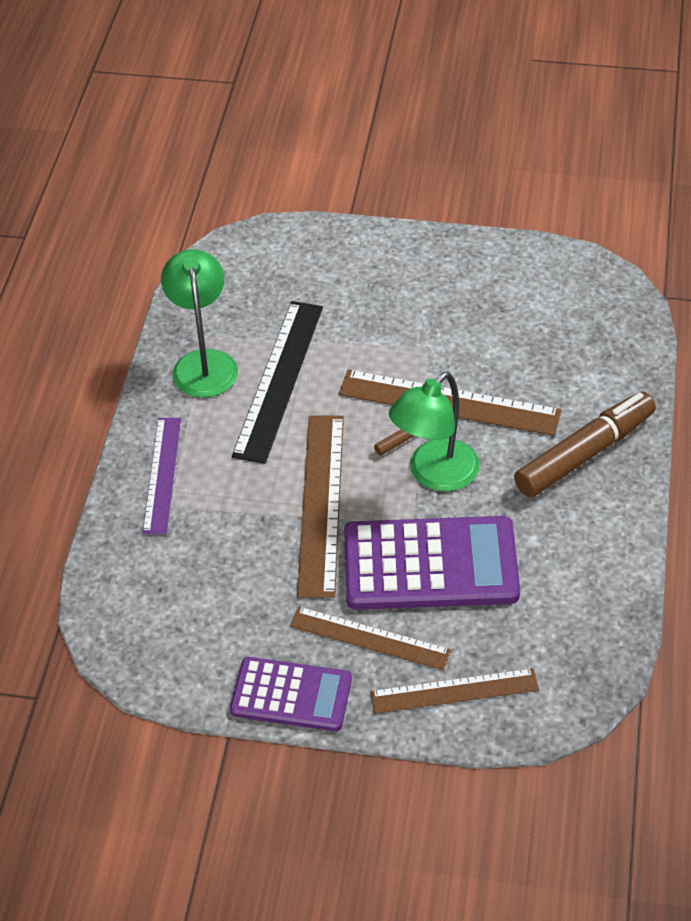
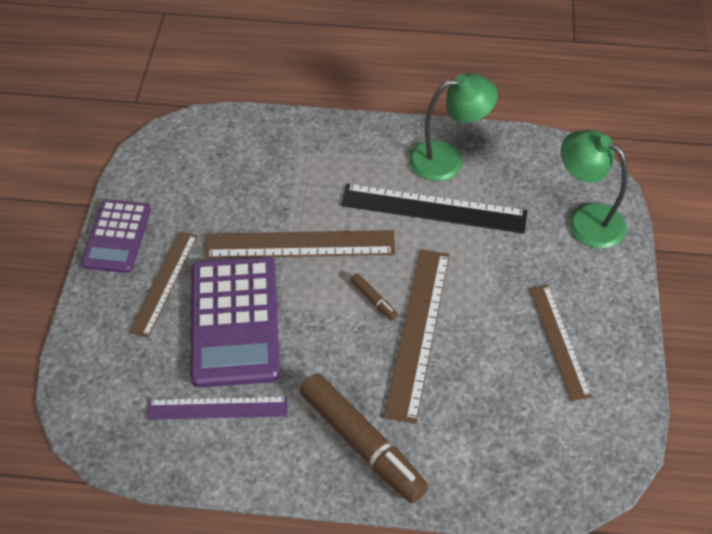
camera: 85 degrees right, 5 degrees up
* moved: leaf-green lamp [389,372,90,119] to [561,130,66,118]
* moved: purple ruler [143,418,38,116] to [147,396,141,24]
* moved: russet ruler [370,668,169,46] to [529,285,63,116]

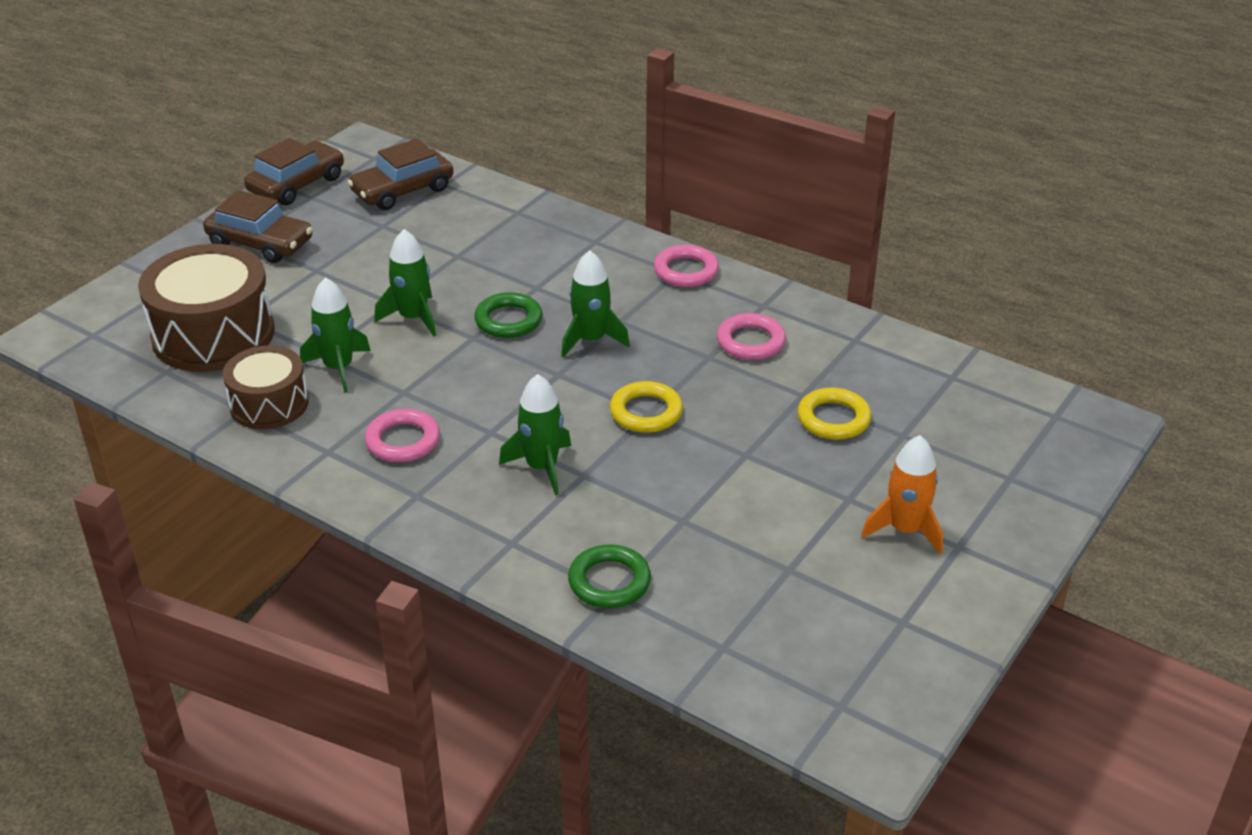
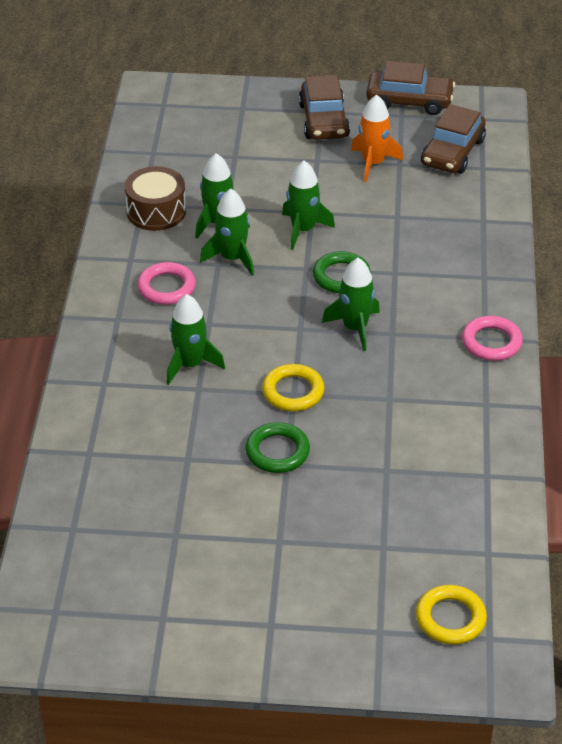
camera: 60 degrees right, 5 degrees up
* turned: russet automobile [348,138,105,72] = [421,104,65,70] 90 degrees counterclockwise
* removed: russet snare drum [138,244,137,128]
* removed: rose-pink hoop [717,313,69,47]
* moved: bright yellow hoop [798,387,74,53] to [416,585,71,59]
* moved: orange spaceship [861,435,82,119] to [351,95,52,87]
* moved: leaf-green hoop [568,544,83,64] to [245,422,65,51]
* added: leaf-green spaceship [200,189,54,87]

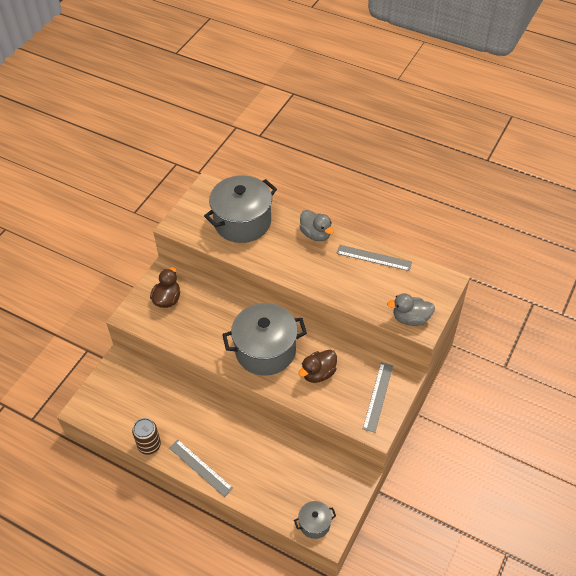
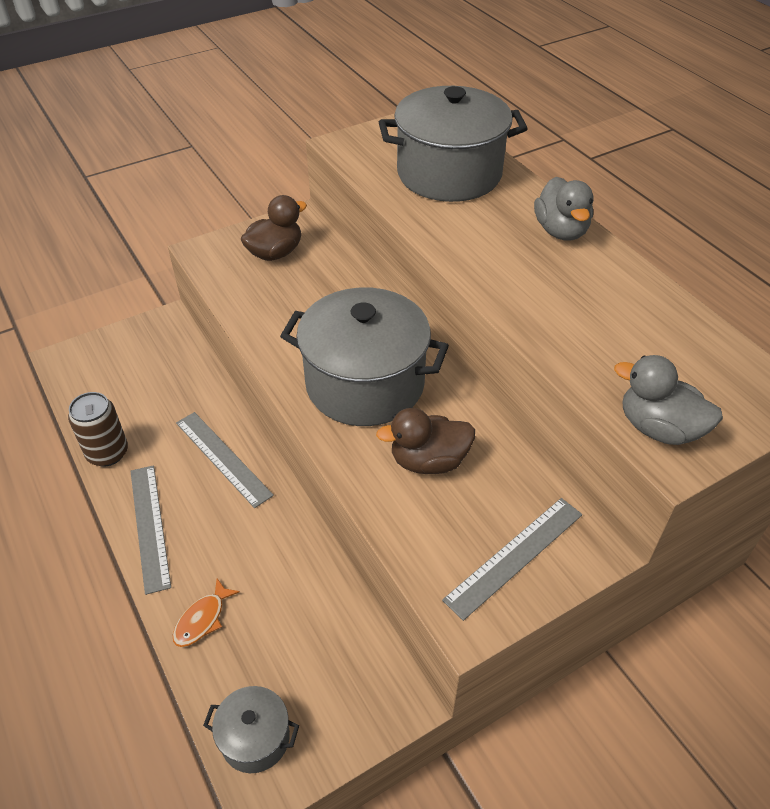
camera: 30 degrees right, 5 degrees down
* moved: gray ruler [336,245,76,26] to [176,412,98,96]
* added: orange fish figure [173,578,67,69]

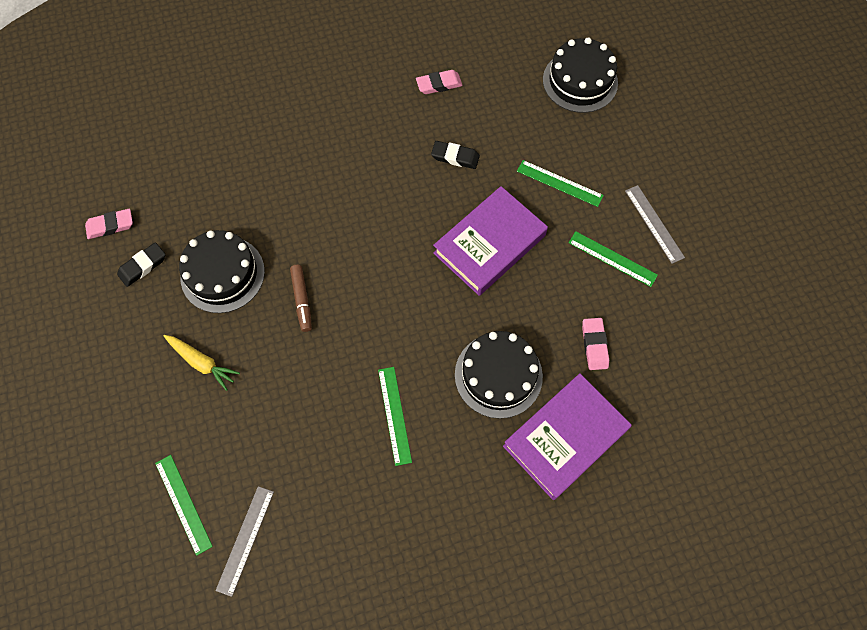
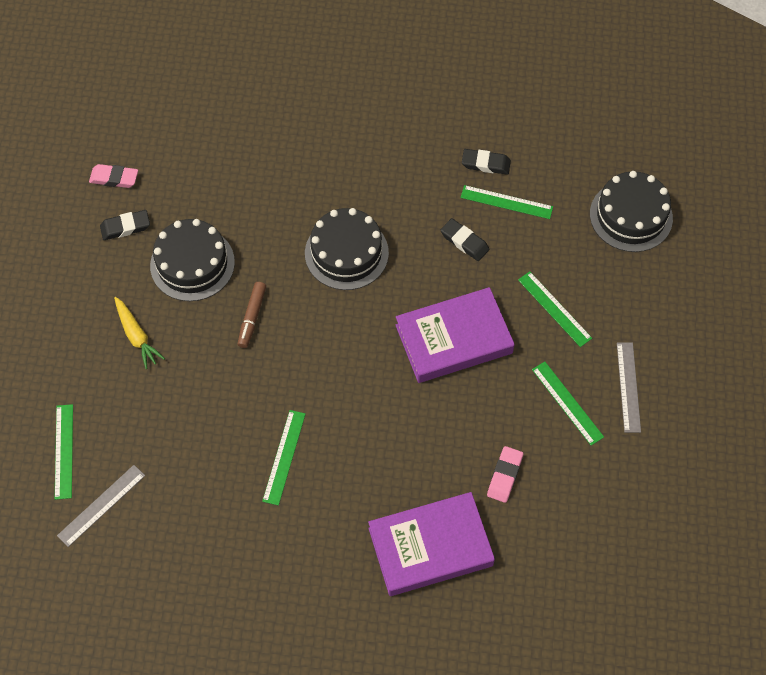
camera: 25 degrees right, 5 degrees down
* recoloured: rose-pink pencil eraser [416,70,46,24] to black pencil eraser [462,149,49,26]
* moved: black layer cake [455,331,88,88] to [305,208,84,82]
* added: leaf-green ruler [460,185,93,34]

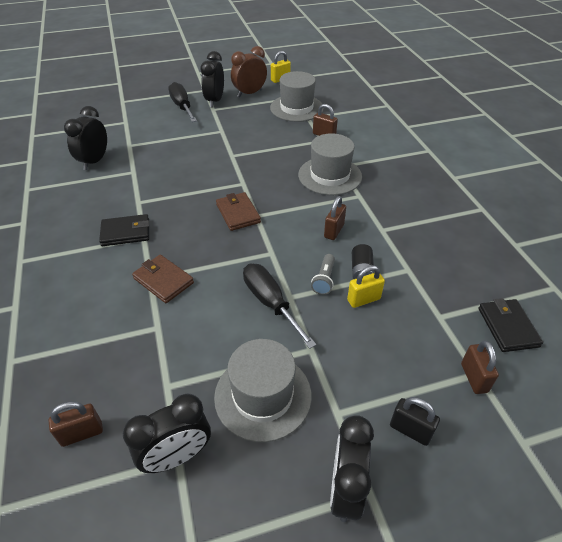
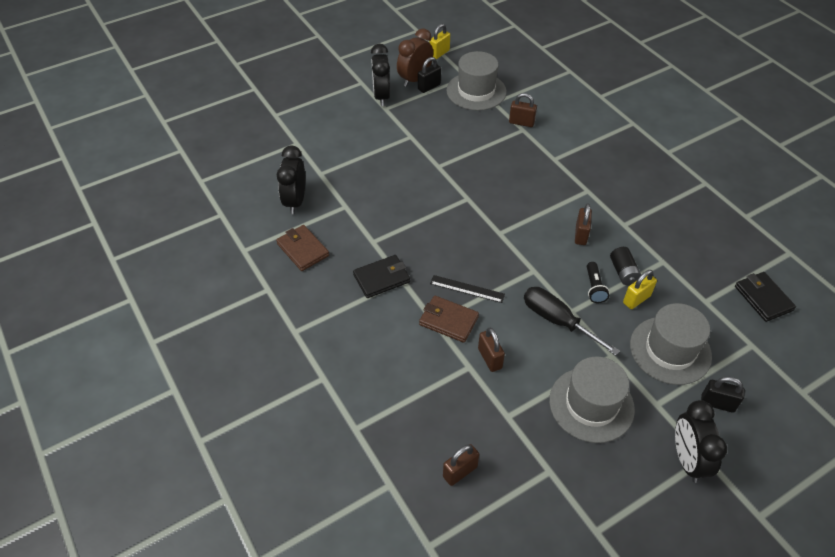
camera: 15 degrees left, 5 degrees up
* removed: black hand screwdriver [168,82,29,40]
* moved: gray tall hat [298,133,64,62] to [630,303,82,82]
* moved: russet wallet [216,192,45,39] to [276,225,53,46]
* recoloured: gray torch [311,254,24,41] to black torch [587,262,22,41]
* moved: russet lock [461,341,38,53] to [478,328,27,44]
* removed: black alarm clock [123,394,88,79]
* added: black lock [418,57,23,36]
* added: black ruler [430,275,75,28]

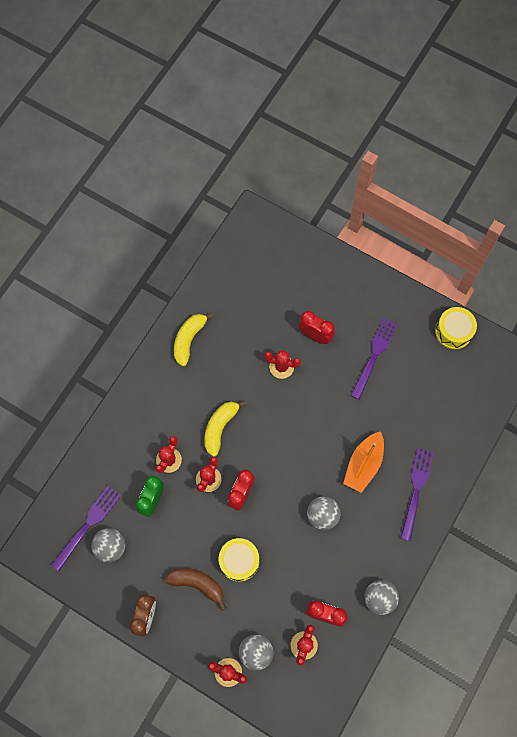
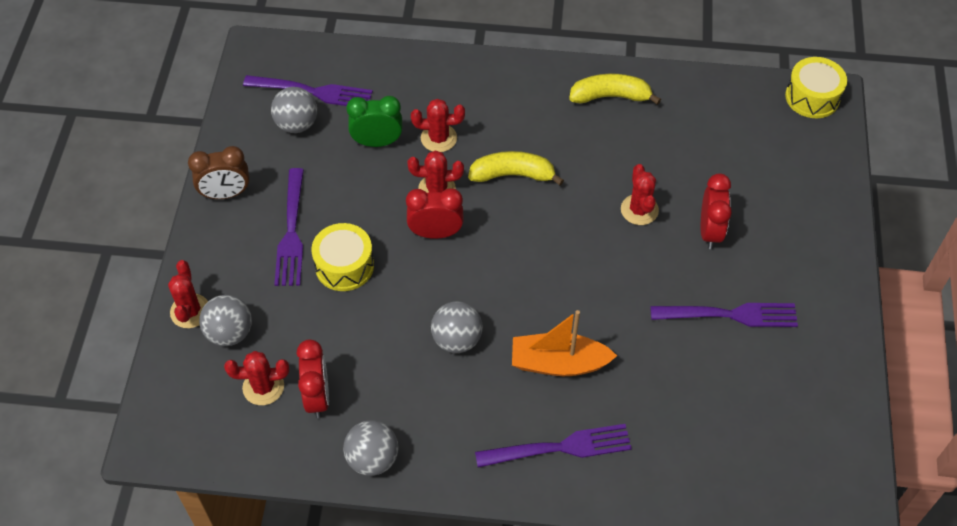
camera: 65 degrees right, 15 degrees down
* moved: bright yellow snare drum [435,307,42,42] to [785,57,62,61]
* replaced: russet banana [164,568,62,43] to purple dinner fork [274,168,30,118]

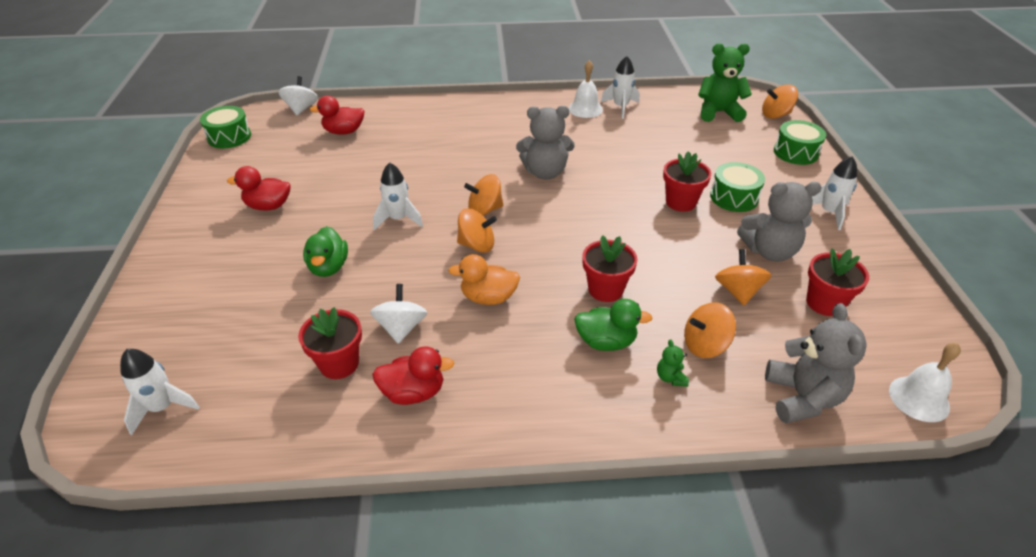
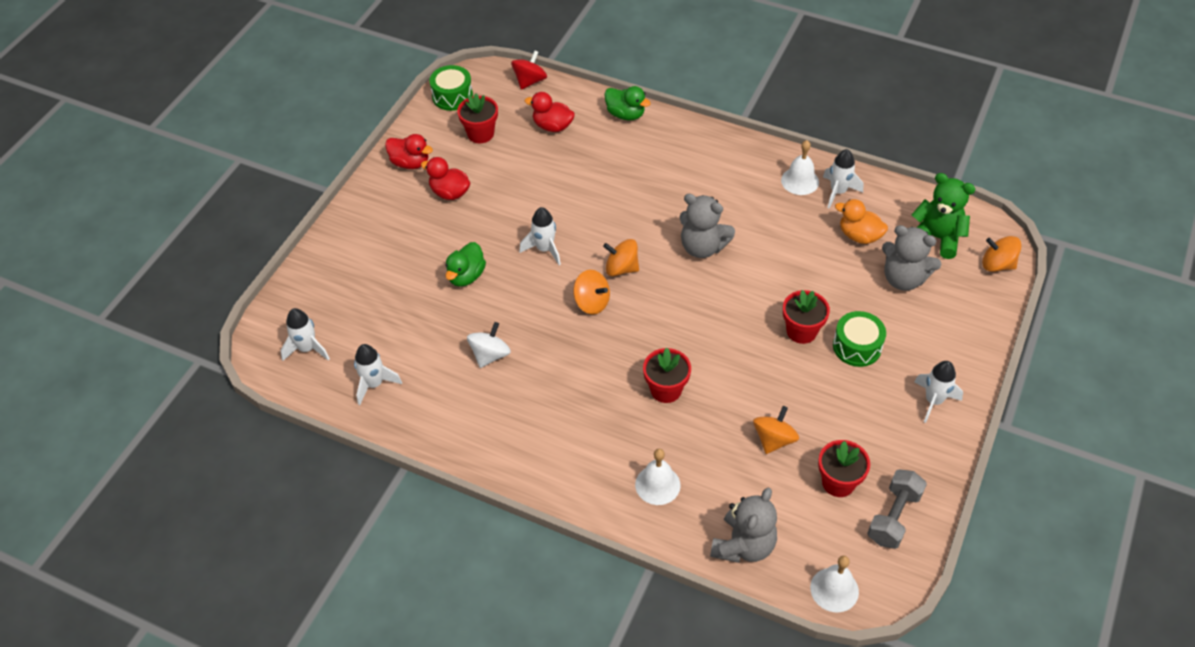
camera: 30 degrees right, 10 degrees up
* recoloured: snow-white spinning top [278,76,40,39] to scarlet spinning top [511,51,36,39]
* removed: leaf-green snare drum [774,120,52,45]
* moved: gray teddy bear [737,182,85,80] to [882,225,59,65]
* moved: orange toy duck [448,254,72,51] to [835,199,53,45]
* moved: leaf-green toy duck [574,299,79,52] to [604,86,47,34]
* removed: orange spinning top [684,302,52,56]
* moved: scarlet plant pot [298,307,64,72] to [457,93,41,50]
* replaced: leaf-green teddy bear [657,339,32,48] to snow-white school bell [635,449,46,56]
* moved: scarlet toy duck [372,346,83,59] to [385,134,48,35]
* added: snow-white spaceship [354,344,48,61]
* added: gray hand weight [867,469,60,80]

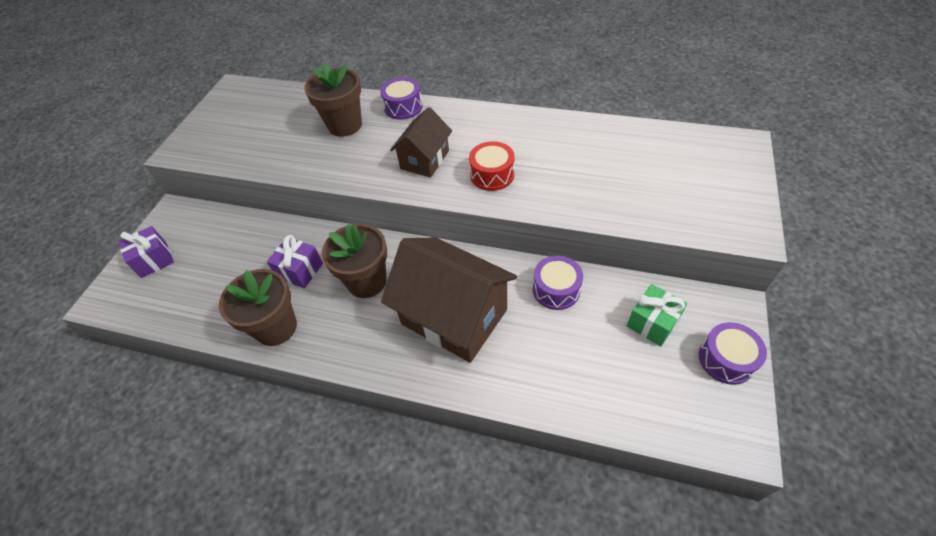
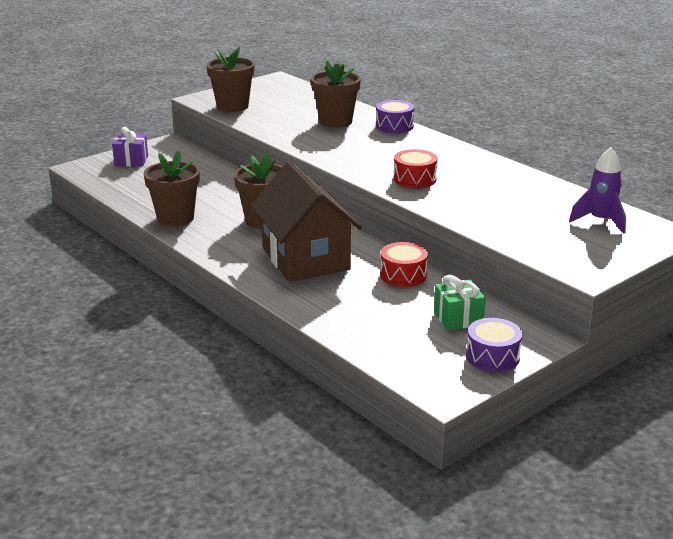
camera: 30 degrees right, 25 degrees down
* removed: russet toy house [390,107,62,70]
* removed: purple gift [267,235,56,53]
* recoloured: purple snare drum [533,256,50,54] to scarlet snare drum [380,242,48,45]
* added: russet plant pot [206,47,49,65]
* added: purple spaceship [569,147,57,87]

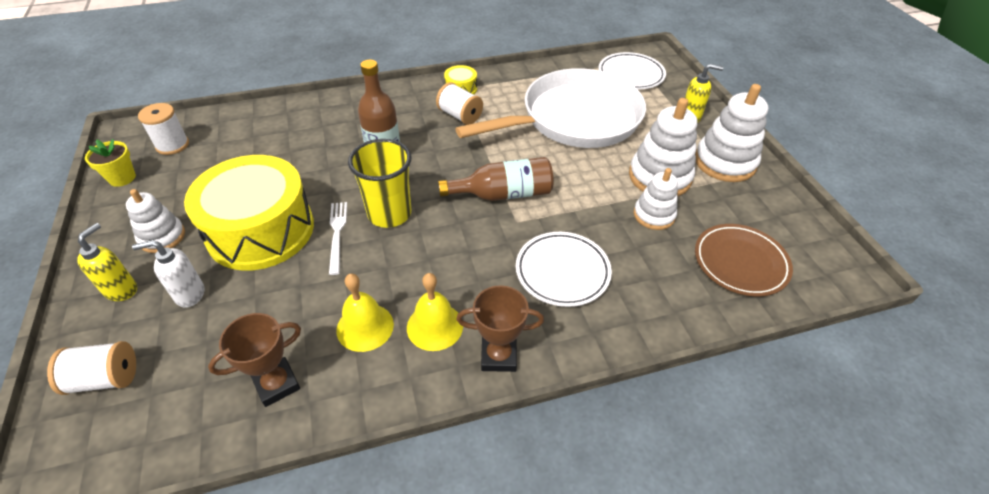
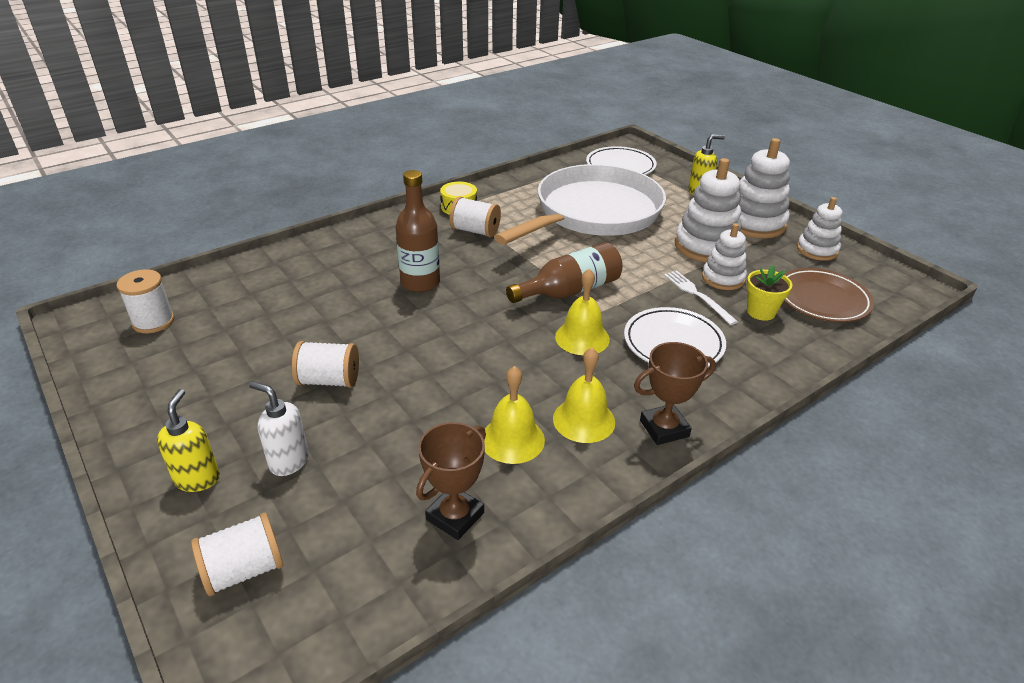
camera: 20 degrees left, 10 degrees down
* moved: bright yellow plant pot [85,139,51,48] to [746,265,46,56]
* removed: bright yellow beaker [348,139,63,89]
* replaced: bright yellow snare drum [184,155,130,116] to snow-white bobbin [292,341,67,47]
* moved: snow-white stacking toy [126,189,59,64] to [797,197,45,64]
* moved: snow-white dinner fork [329,202,18,73] to [664,270,74,55]
* turned: snow-white soap dispenser [132,240,72,68] = [249,381,60,95] 60 degrees clockwise
* added: bright yellow school bell [555,269,55,86]

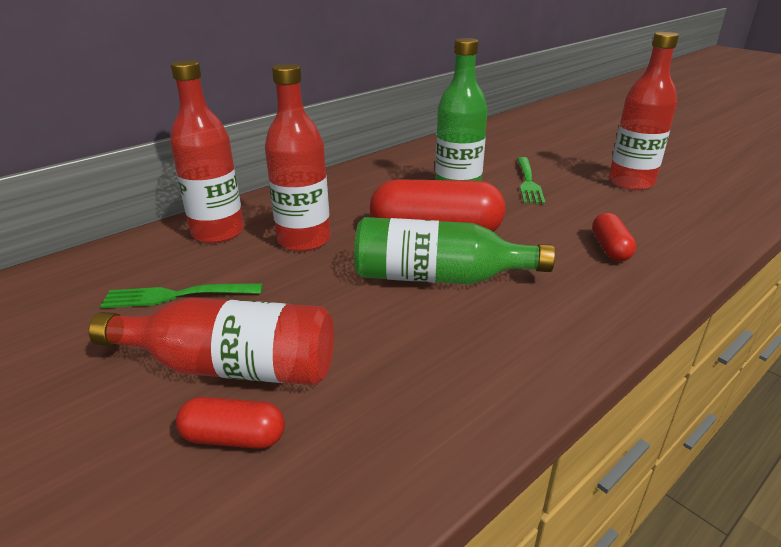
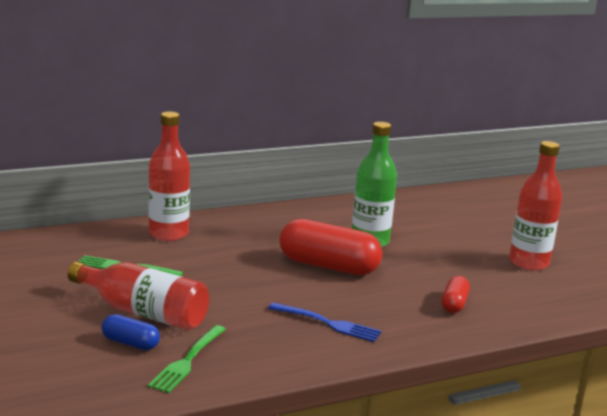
camera: 15 degrees right, 10 degrees down
* removed: scarlet flask [265,63,66,189]
* moved: leaf-green dinner fork [517,157,28,47] to [148,325,78,68]
* removed: leaf-green flask [354,217,201,67]
* recoloured: scarlet capsule [176,397,109,52] to royal blue capsule [101,314,59,36]
* added: royal blue dinner fork [268,303,113,39]

